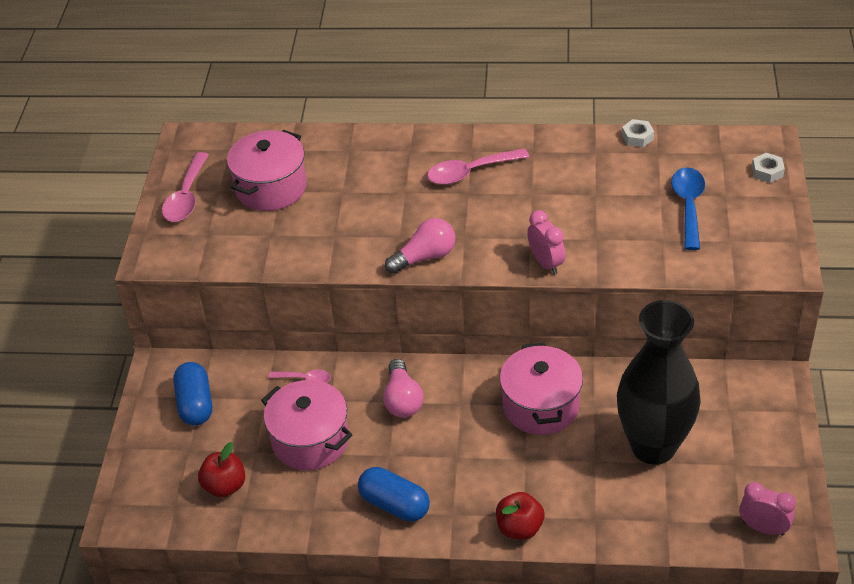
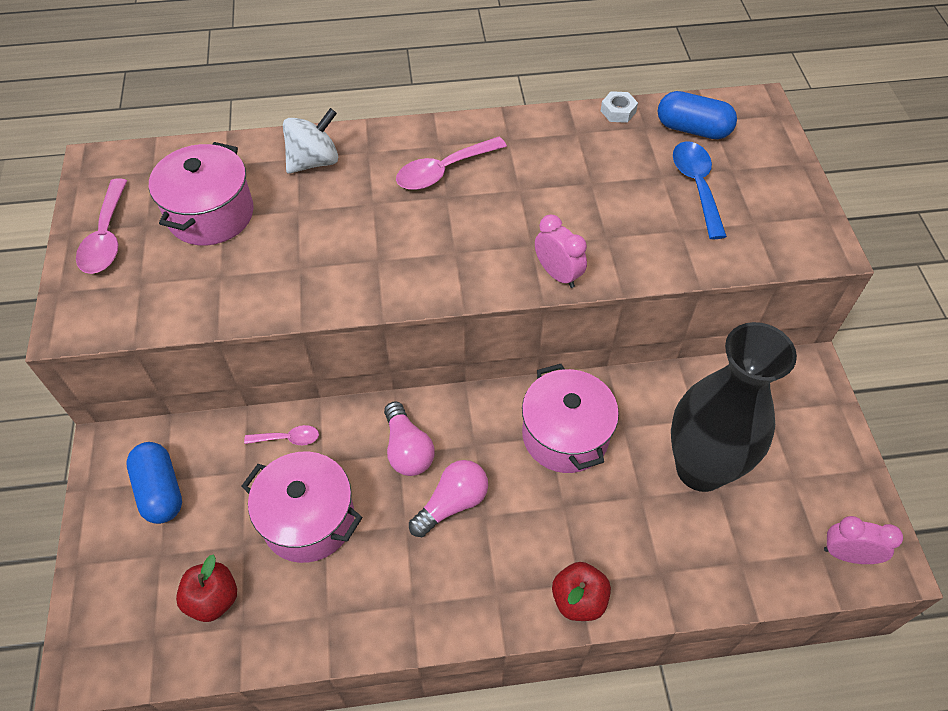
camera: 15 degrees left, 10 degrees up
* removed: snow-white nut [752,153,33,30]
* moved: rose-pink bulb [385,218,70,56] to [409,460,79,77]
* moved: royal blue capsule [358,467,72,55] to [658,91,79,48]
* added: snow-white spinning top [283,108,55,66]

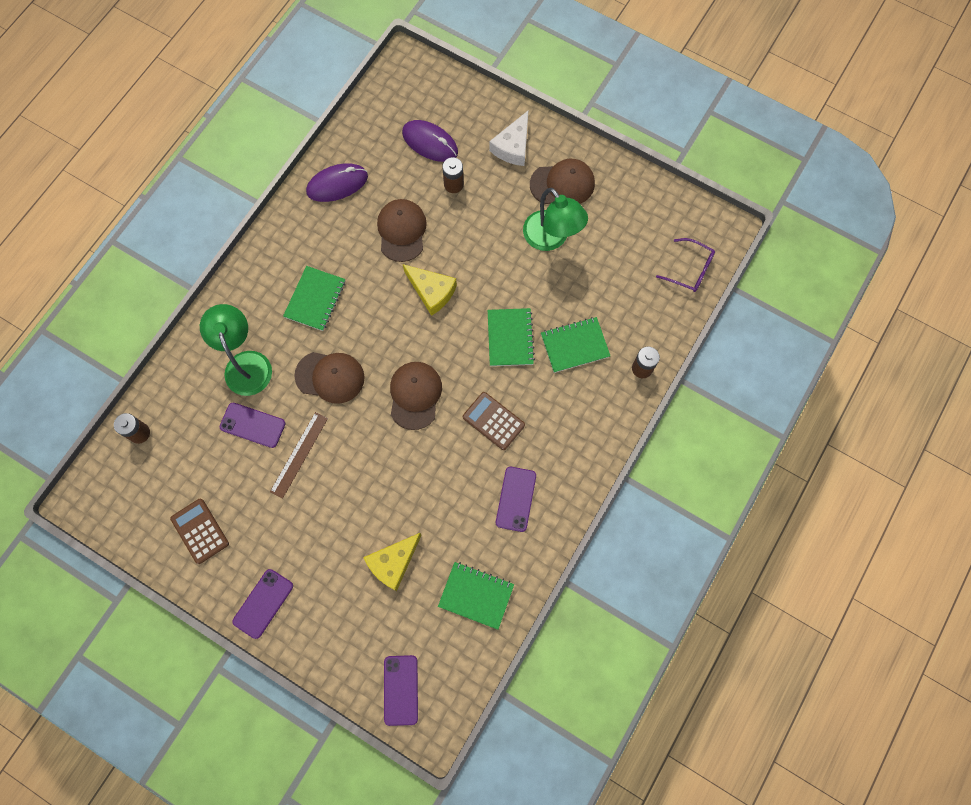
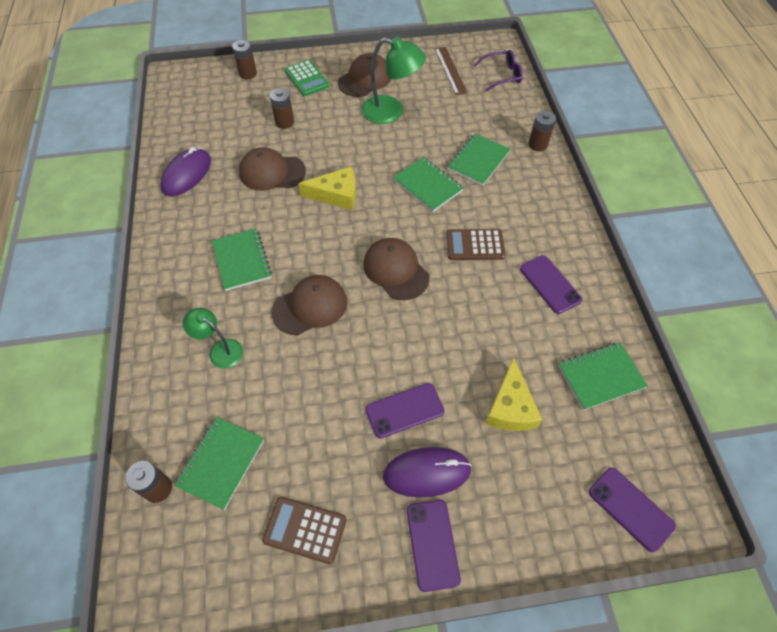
camera: 40 degrees left, 15 degrees down
* replaced: snow-white piece of cheese [489,110,40,56] to leaf-green adding machine [285,60,44,36]
* moved: purple mouse [402,120,56,42] to [383,447,89,51]
* turned: russet peaked cap [377,199,50,63] = [239,147,67,44] 45 degrees counterclockwise
* resized: leaf-green lamp [200,304,72,92] = [183,308,60,60] x0.60
* moved: purple smartphone [220,403,65,45] to [366,383,78,55]
* moved: russet ruler [270,412,58,87] to [435,47,32,48]
* added: russet power cell [232,40,25,39]
* added: leaf-green notepad [174,417,90,93]

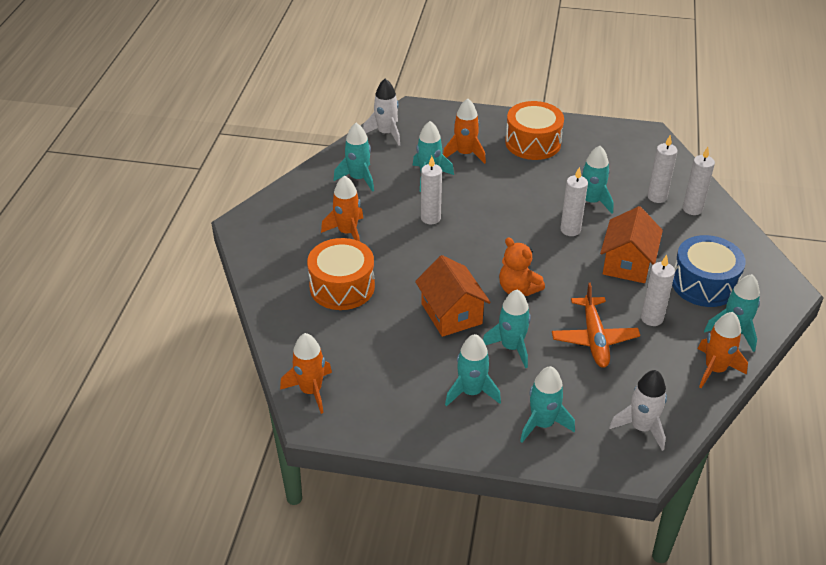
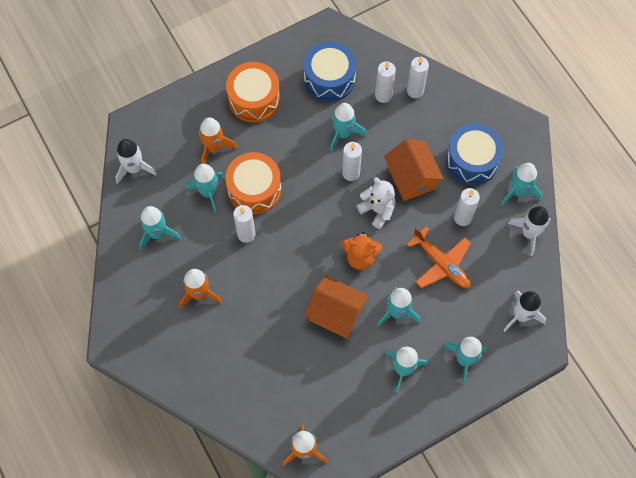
camera: 40 degrees left, 25 degrees up
* moved: orange snare drum [307,238,68,72] to [225,152,56,62]
* recoloured: orange spaceship [698,312,50,77] to snow-white spaceship [508,206,43,50]
* added: royal blue snare drum [304,41,52,61]
* added: snow-white teddy bear [356,177,39,52]

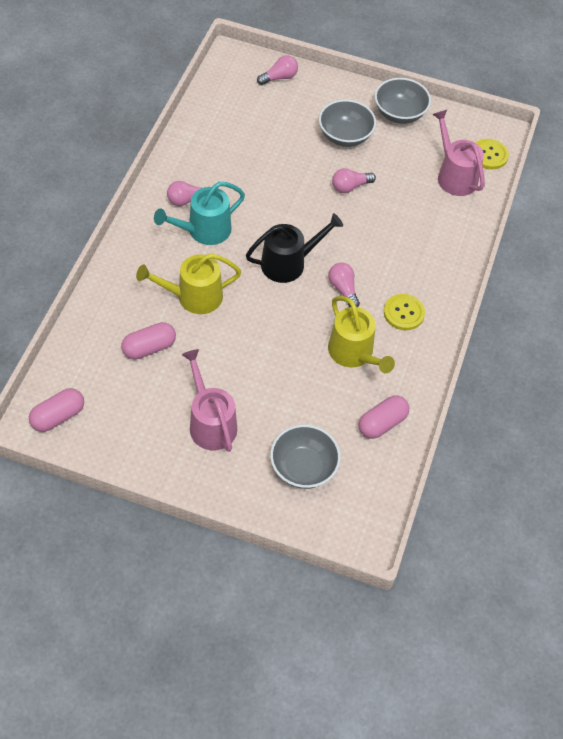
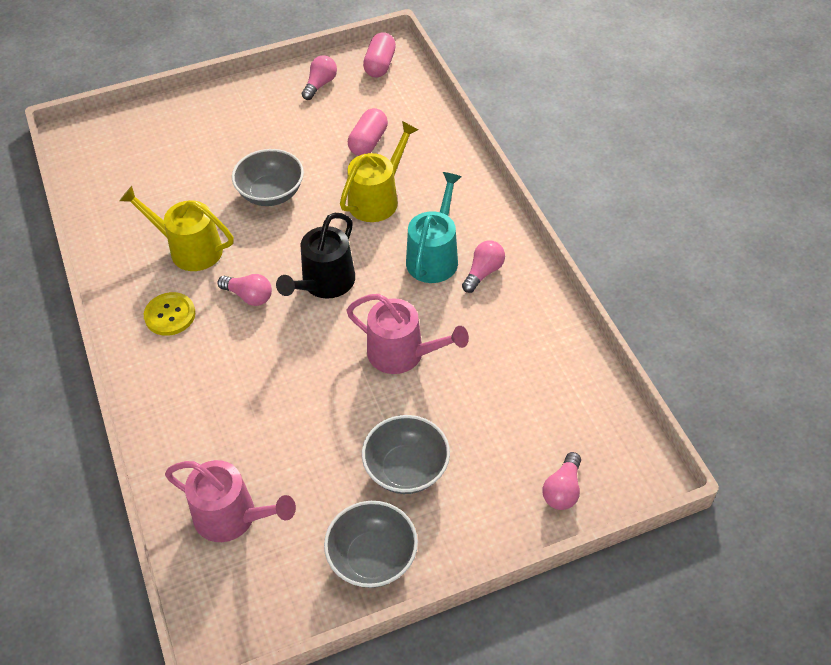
camera: 145 degrees right, 5 degrees down
* removed: bright yellow button [476,139,33,30]
* moved: rose-pink bulb [332,168,44,25] to [302,55,35,45]
* moved: rose-pink watering pot [182,349,55,103] to [346,294,123,80]
* removed: rose-pink capsule [359,395,50,44]
* moved: gray deep dish [270,425,71,64] to [232,149,72,57]

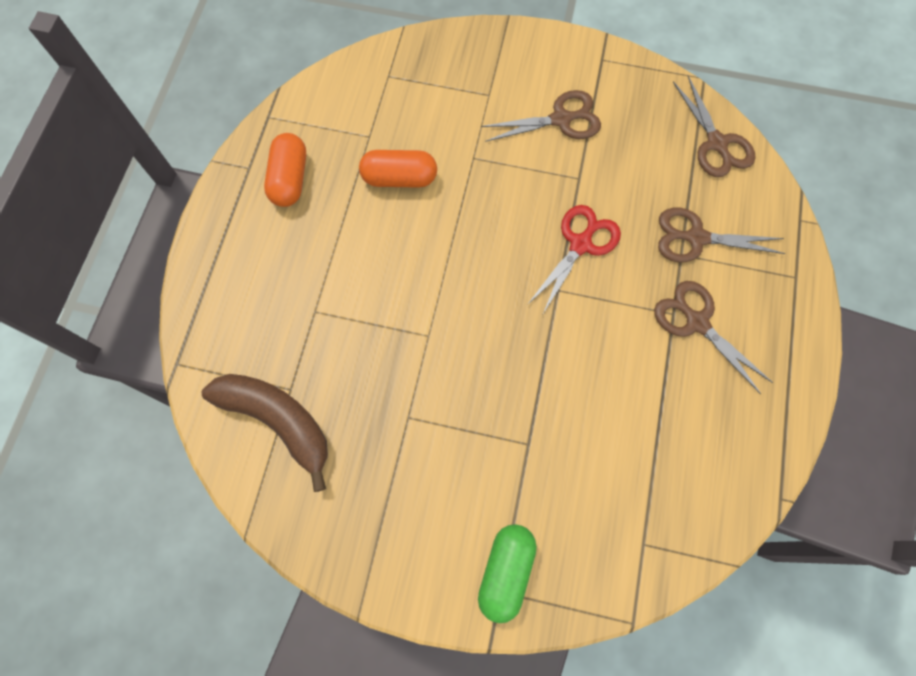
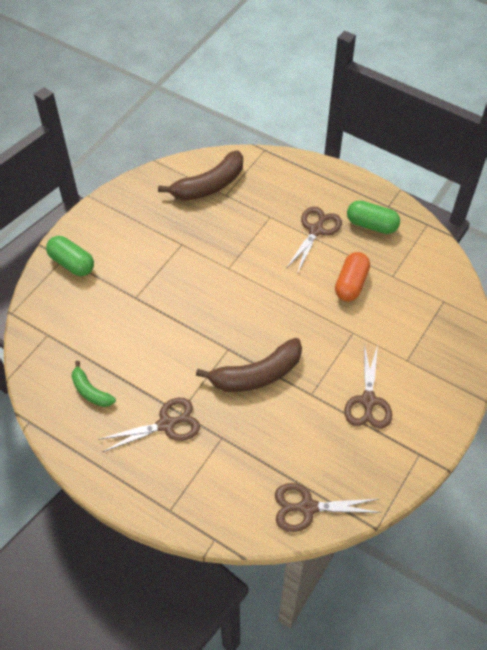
camera: 110 degrees right, 15 degrees down
* recoloured: orange capsule [264,133,42,74] to leaf-green capsule [347,200,53,34]
* replaced: scarlet shears [527,205,94,109] to russet banana [196,338,106,54]
* moved: russet shears [658,208,128,55] to [286,207,56,67]
* added: leaf-green banana [71,361,45,46]

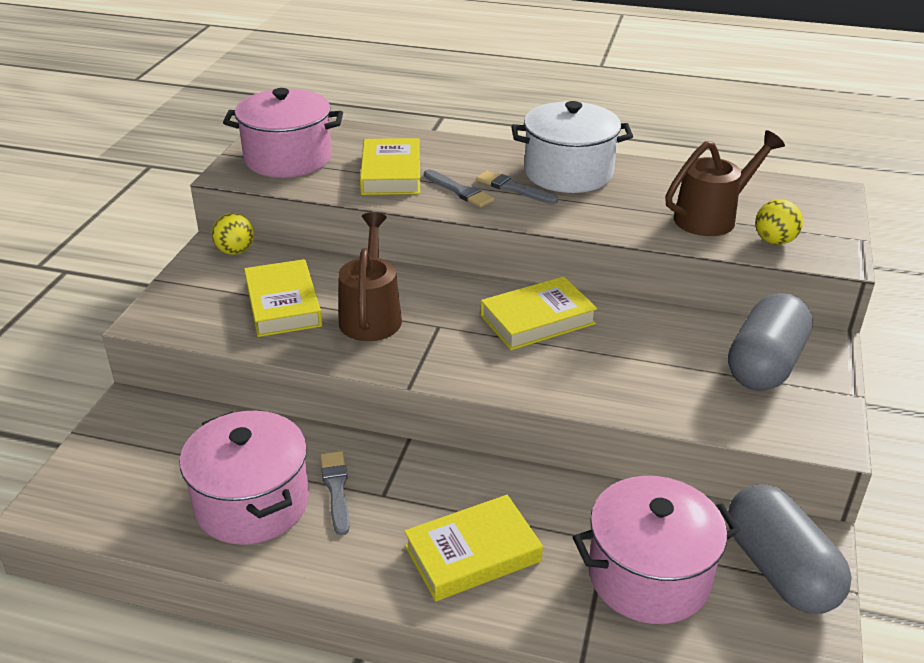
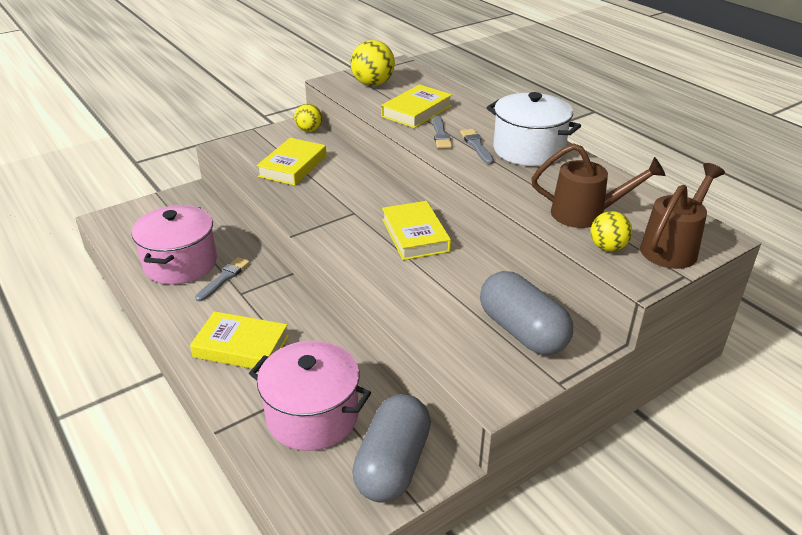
camera: 40 degrees right, 0 degrees up
* replaced: rose-pink stockpot [223,88,120,90] to bright yellow sphere [350,40,45,46]
* moved: russet watering pot [338,213,64,128] to [640,163,85,106]
* turned: bright yellow hardback [481,276,116,74] = [382,201,69,59] 60 degrees clockwise
* turned: gray capsule [728,293,85,98] = [480,271,93,84] 75 degrees clockwise

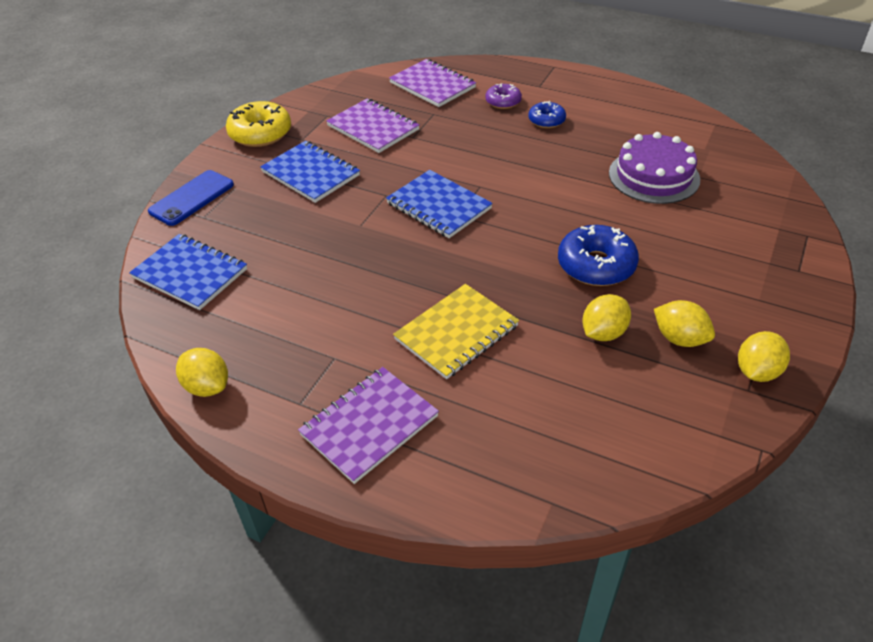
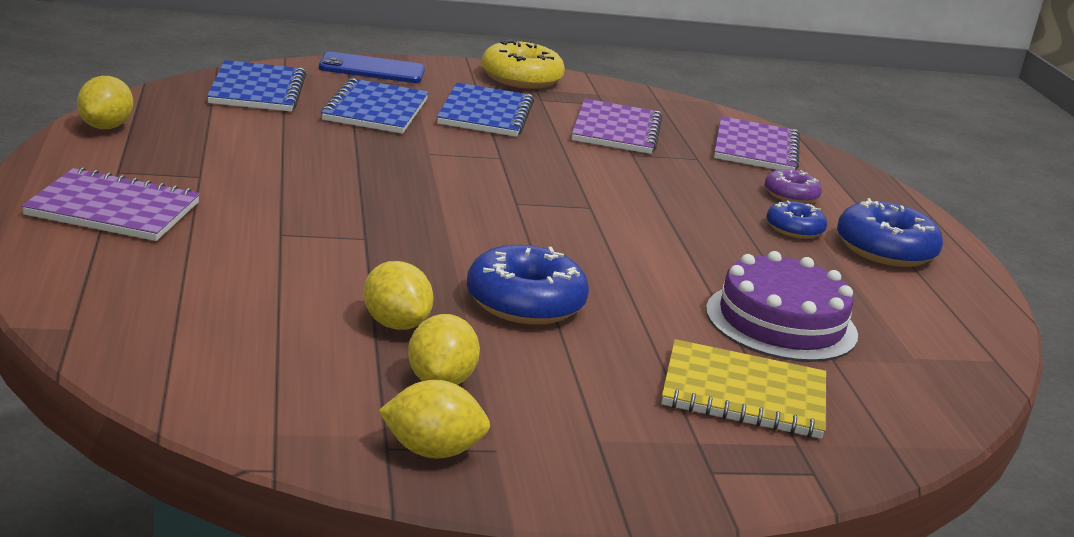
camera: 50 degrees right, 20 degrees down
* moved: royal blue notepad [386,170,107,68] to [321,78,108,56]
* moved: bright yellow notepad [393,284,126,95] to [661,339,165,100]
* turned: bright yellow lemon [582,294,49,47] = [363,261,71,69] 45 degrees clockwise
* added: royal blue doughnut [837,198,106,69]

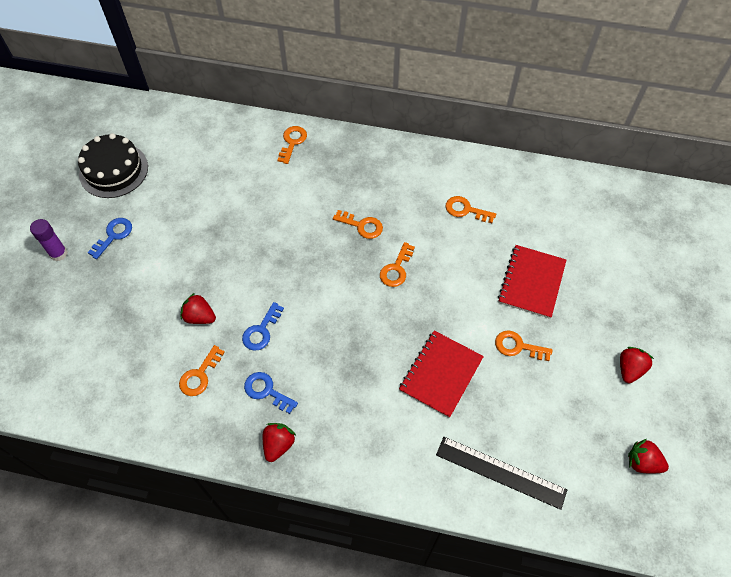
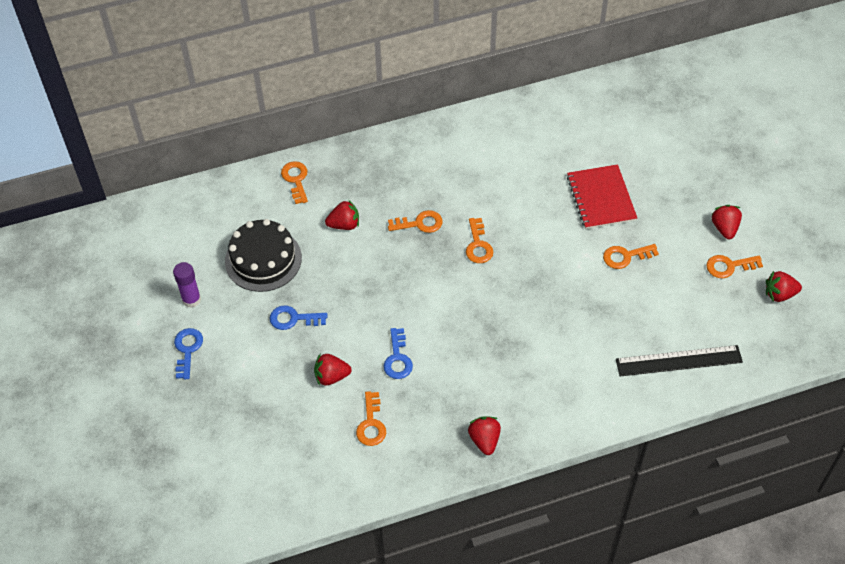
camera: 30 degrees left, 5 degrees down
* moved: black layer cake [78,133,70,65] to [225,219,77,73]
* moved: orange door key [446,196,50,27] to [706,255,57,23]
* moved: purple glue [30,219,38,42] to [173,262,28,46]
* removed: scarlet notepad [399,331,85,87]
* moved: royal blue door key [244,372,54,42] to [269,306,58,24]
* added: scarlet strawberry [325,200,34,30]

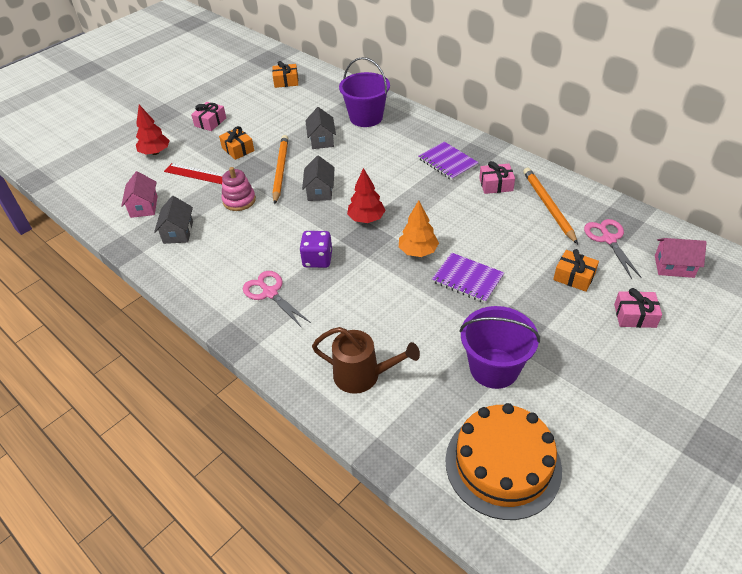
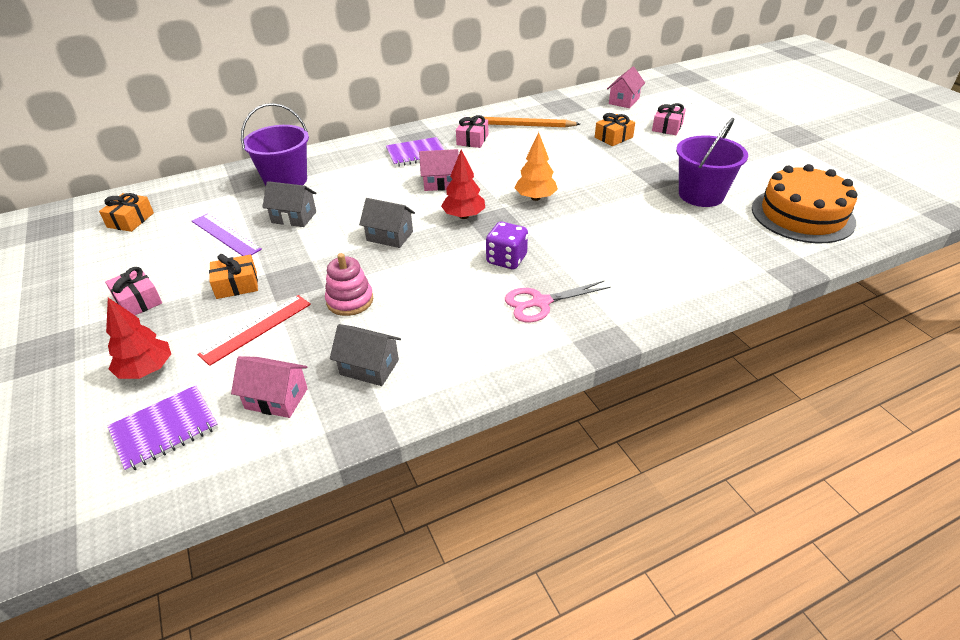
camera: 70 degrees left, 5 degrees down
* removed: orange lead pencil [272,135,16,69]
* removed: rose-pink shears [584,219,58,60]
* moved: purple notepad [432,253,72,50] to [108,385,110,88]
* removed: russet watering pot [312,327,108,67]
* added: rose-pink toy house [419,149,40,42]
* added: purple ruler [192,214,70,42]

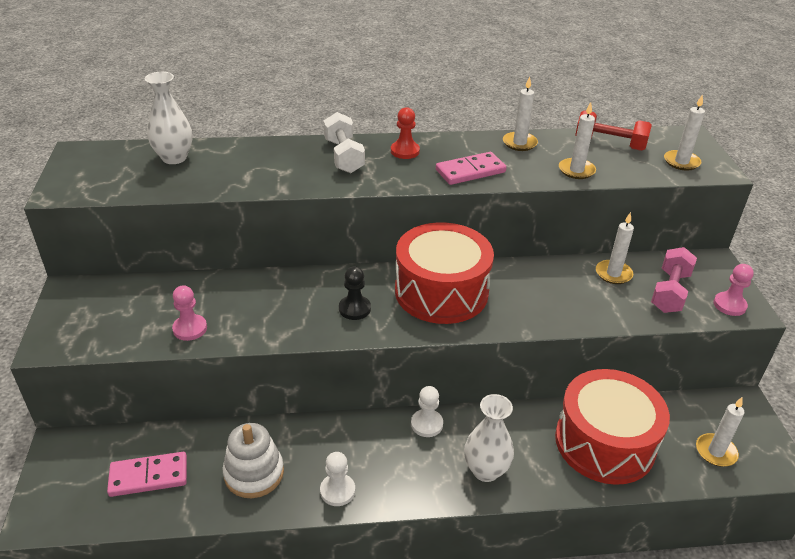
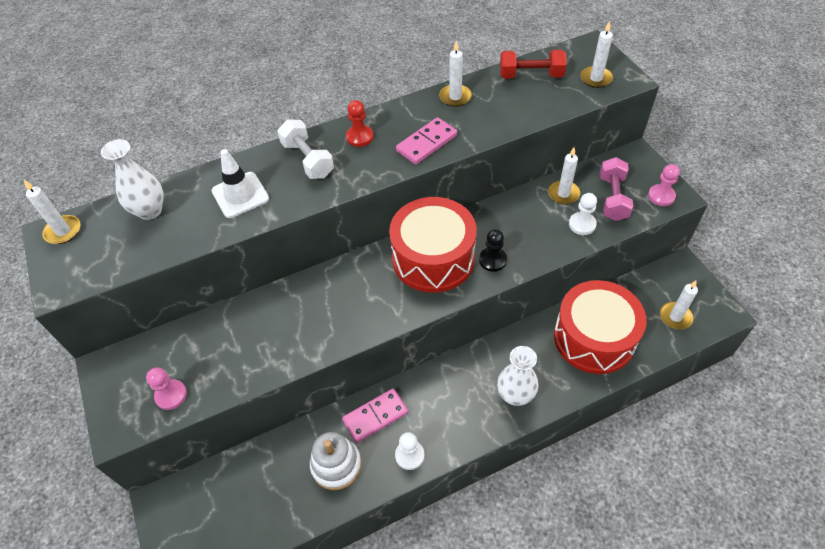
camera: 15 degrees left, 15 degrees up
* moved: snow-white candle [559,102,37,77] to [24,180,57,64]
* moved: black game pawn [339,267,32,53] to [479,229,28,43]
* moved: rose-pink game pawn [172,285,35,56] to [146,367,41,43]
* moved: snow-white game pawn [411,386,32,51] to [569,193,28,42]
* moved: rose-pink domino [107,452,80,45] to [342,388,66,55]
* added: snow-white safety cone [212,149,57,69]

